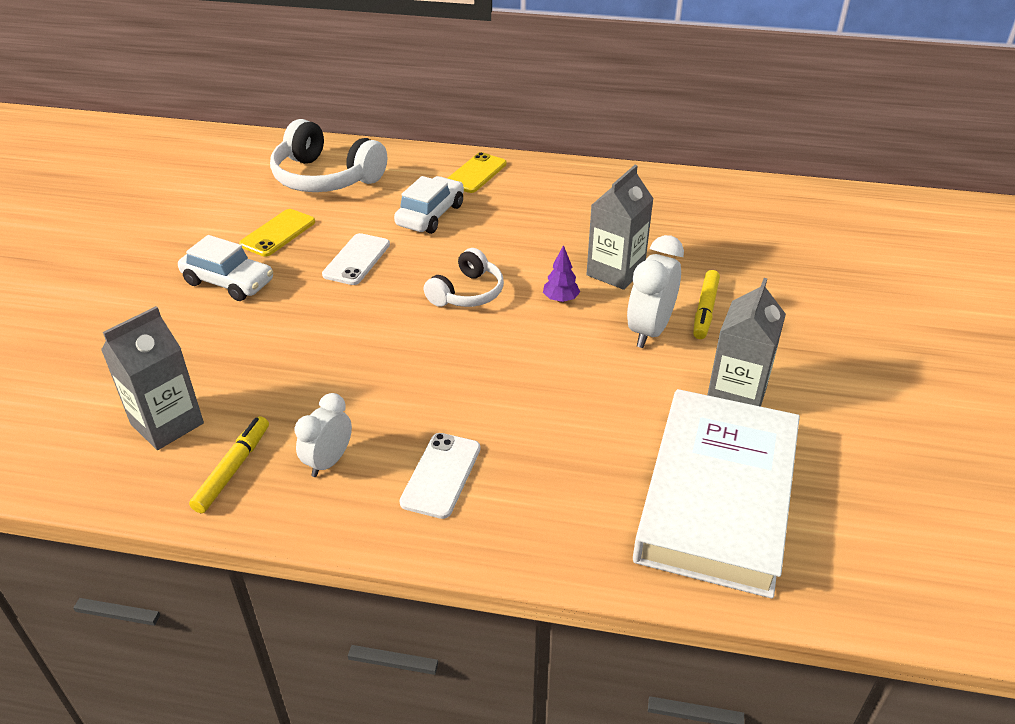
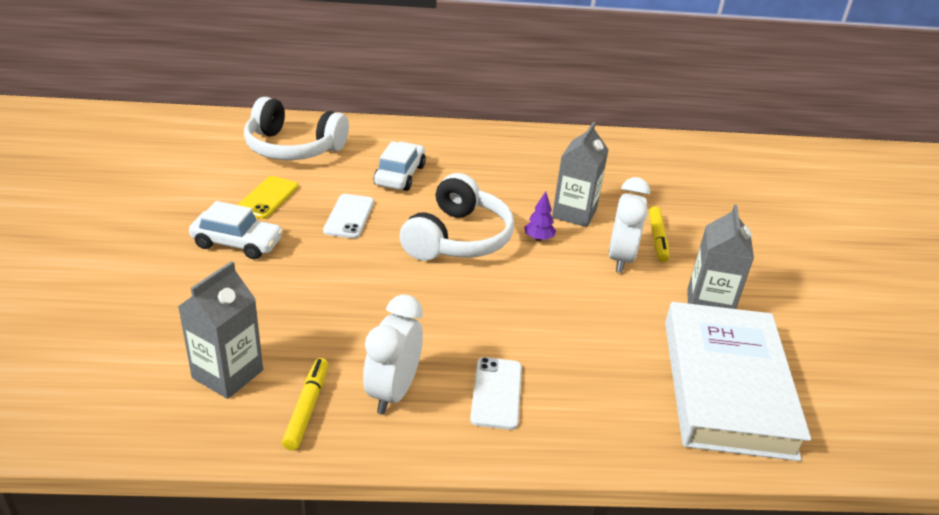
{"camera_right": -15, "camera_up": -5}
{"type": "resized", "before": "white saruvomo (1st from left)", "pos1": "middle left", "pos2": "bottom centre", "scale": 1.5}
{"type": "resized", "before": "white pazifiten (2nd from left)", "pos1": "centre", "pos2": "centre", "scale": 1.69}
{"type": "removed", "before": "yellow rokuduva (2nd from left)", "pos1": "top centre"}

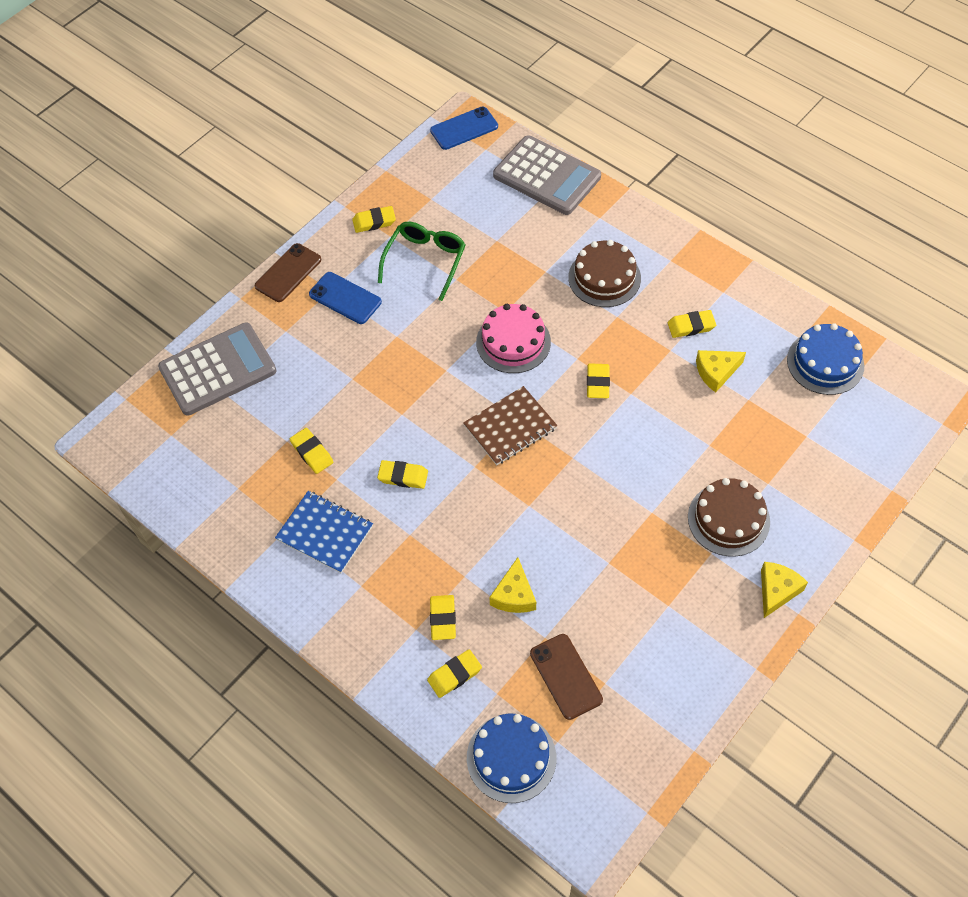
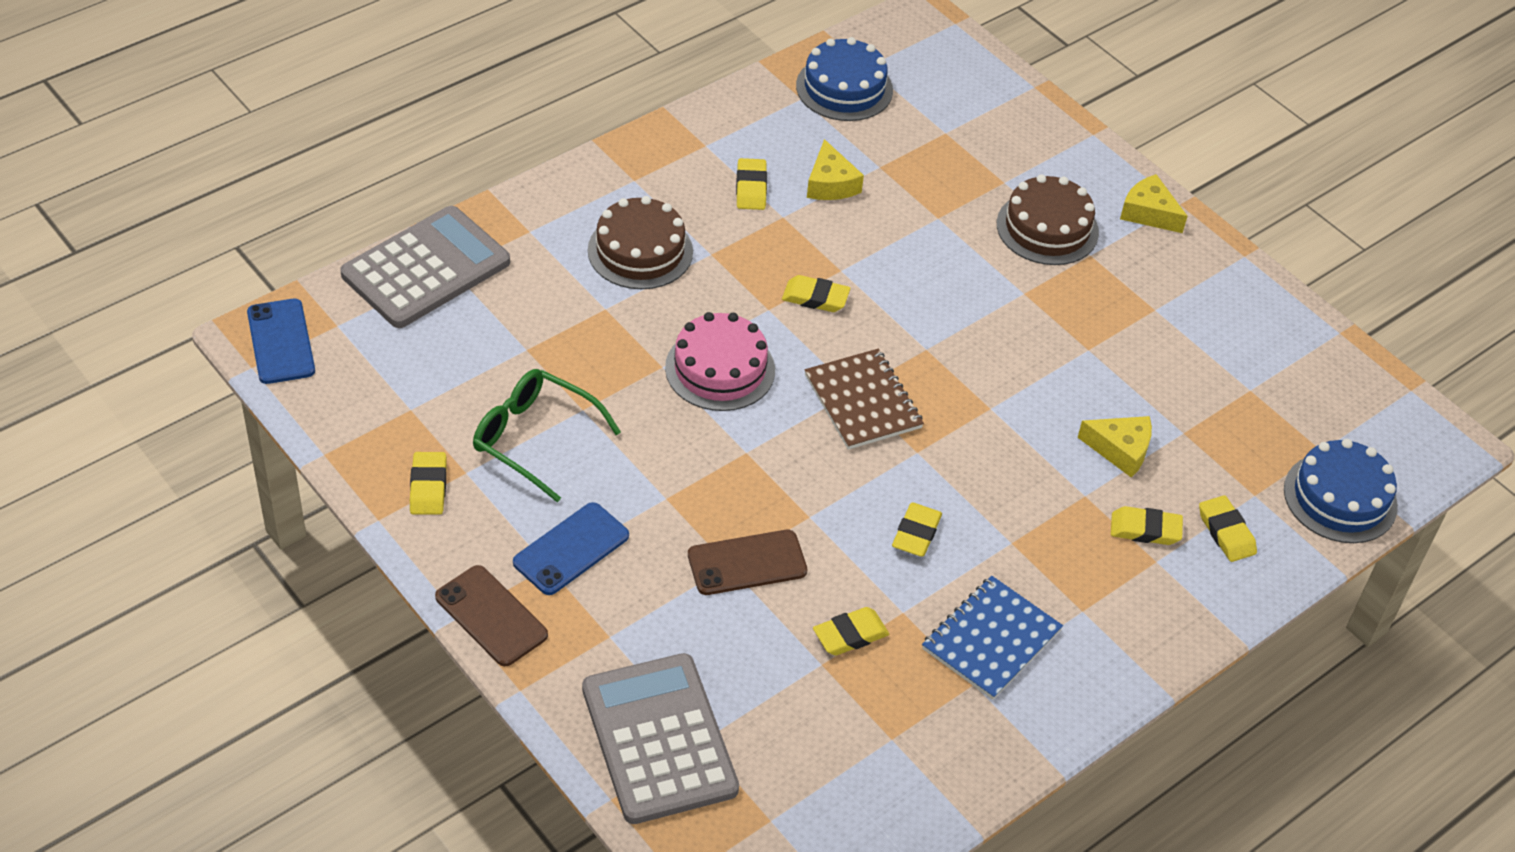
{"camera_right": -85, "camera_up": -10}
{"type": "moved", "before": "brown rokuduva (2nd from left)", "pos1": "bottom centre", "pos2": "centre"}

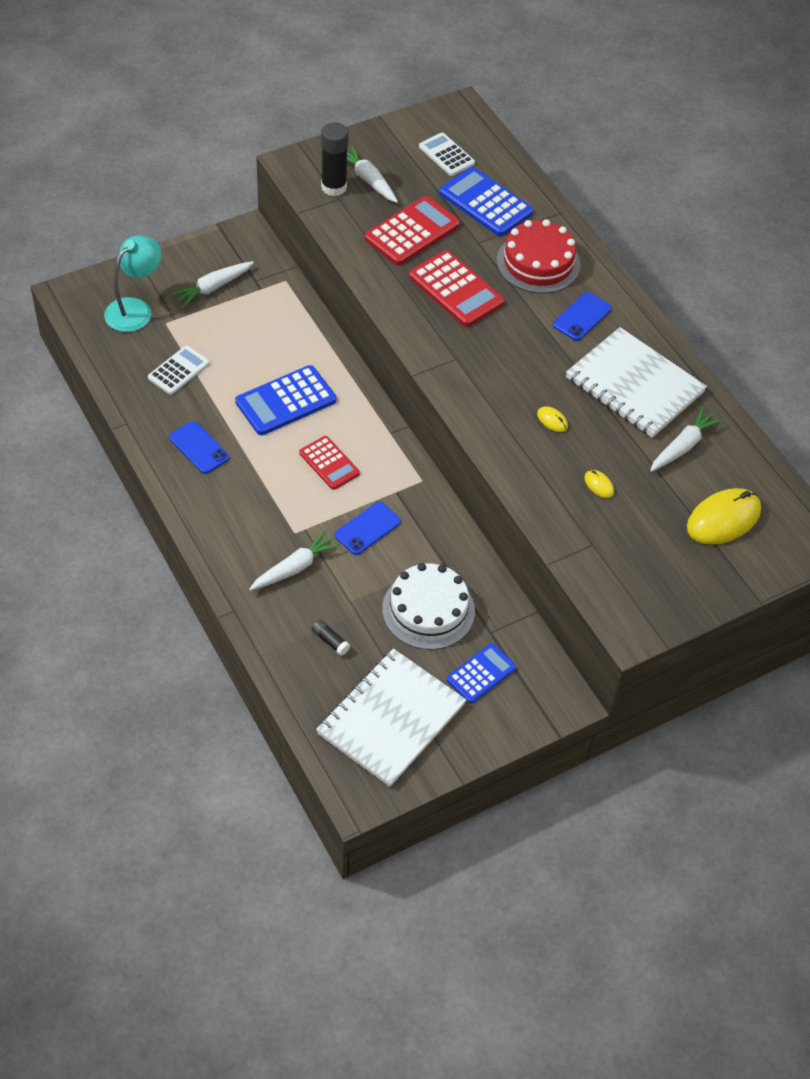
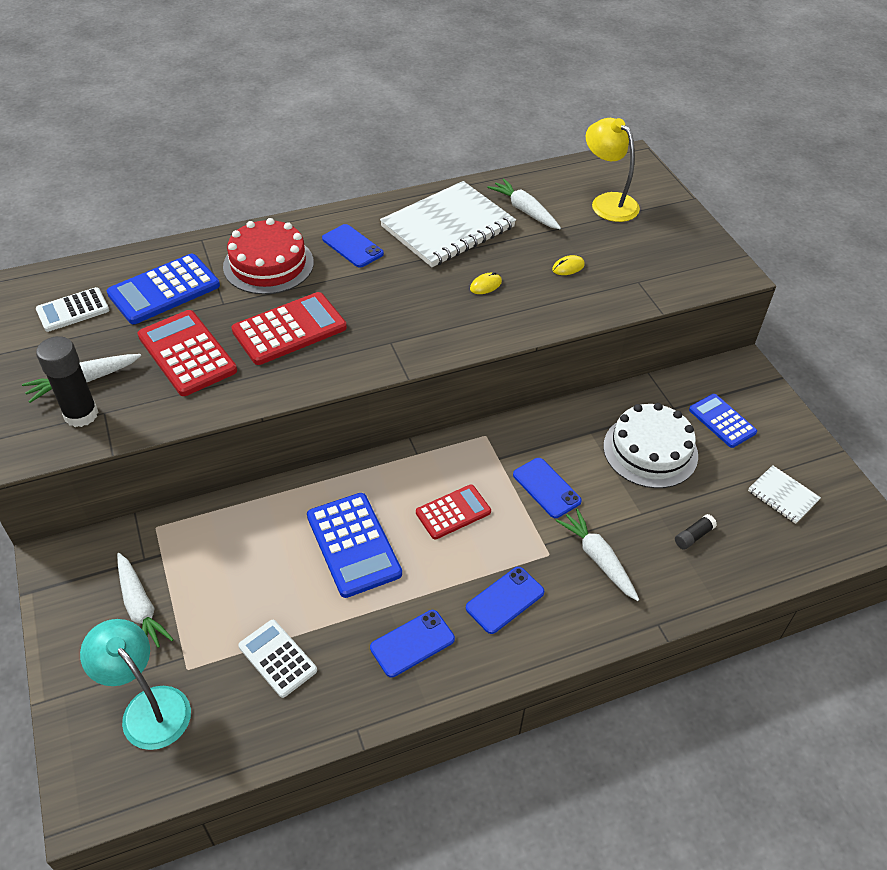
{"camera_right": -80, "camera_up": -5}
{"type": "added", "after": "blue rokuduva (3rd from left)", "pos2": "bottom centre"}
{"type": "replaced", "before": "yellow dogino (3rd from left)", "after": "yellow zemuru", "pos1": "middle right", "pos2": "top right"}
{"type": "resized", "before": "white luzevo (1st from left in the first image)", "pos1": "centre", "pos2": "middle right", "scale": 0.46}

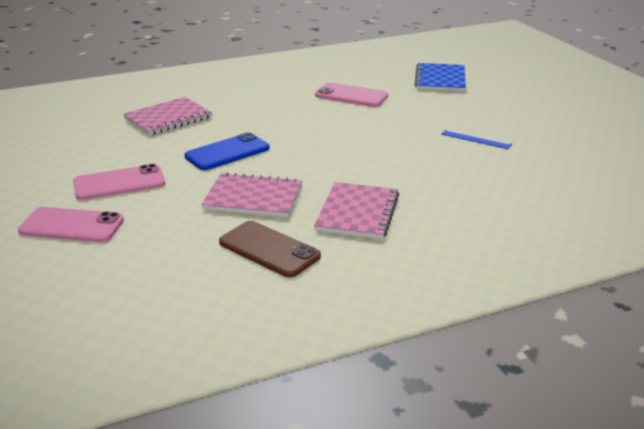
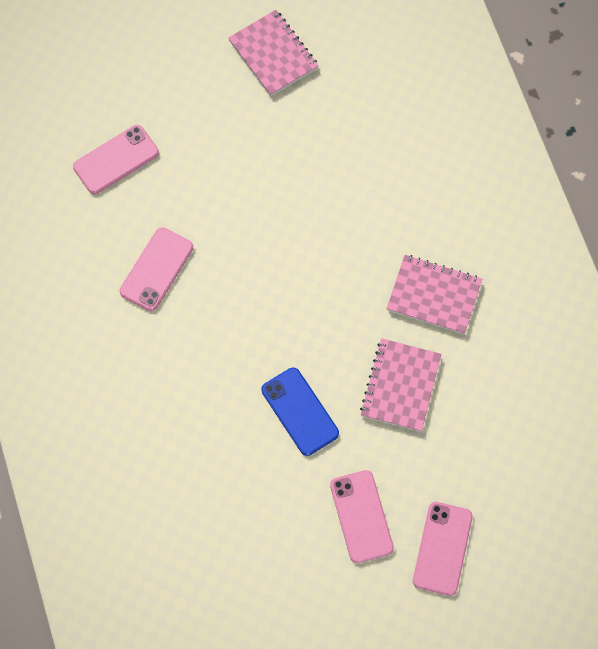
{"camera_right": -85, "camera_up": 40}
{"type": "replaced", "before": "blue luzevo", "after": "pink rokuduva (1st from left)", "pos1": "top right", "pos2": "top left"}
{"type": "moved", "before": "pink luzevo (1st from left)", "pos1": "top left", "pos2": "top centre"}
{"type": "removed", "before": "brown rokuduva", "pos1": "centre"}
{"type": "removed", "before": "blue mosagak", "pos1": "top right"}

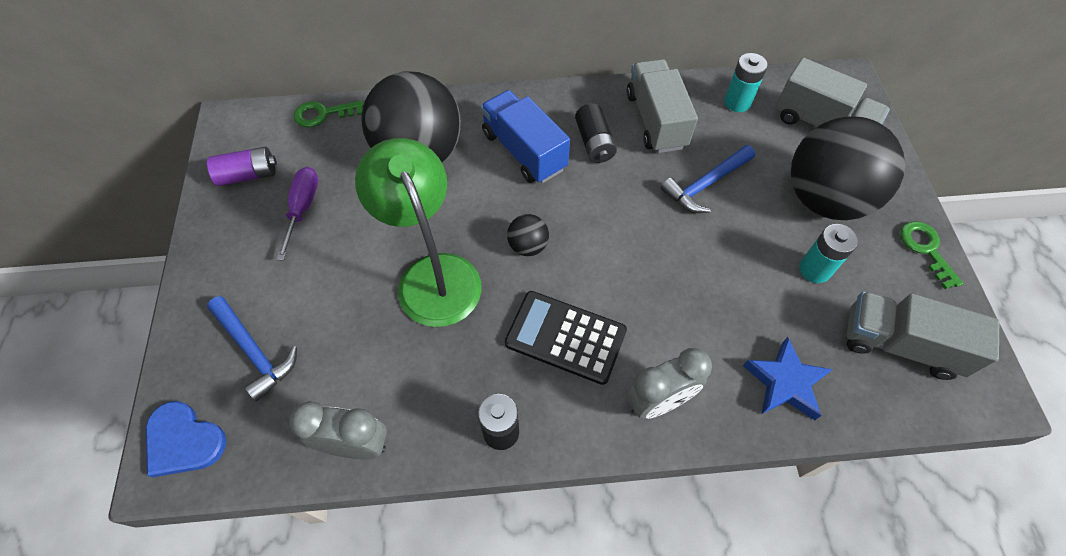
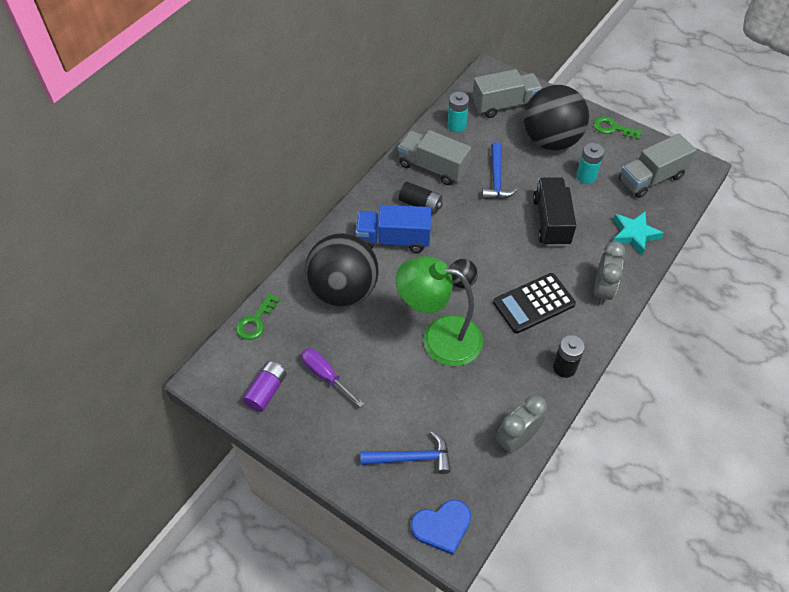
{"camera_right": -50, "camera_up": -5}
{"type": "added", "after": "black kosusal", "pos2": "middle right"}
{"type": "recoloured", "before": "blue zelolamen", "after": "turquoise zelolamen", "pos1": "bottom right", "pos2": "middle right"}

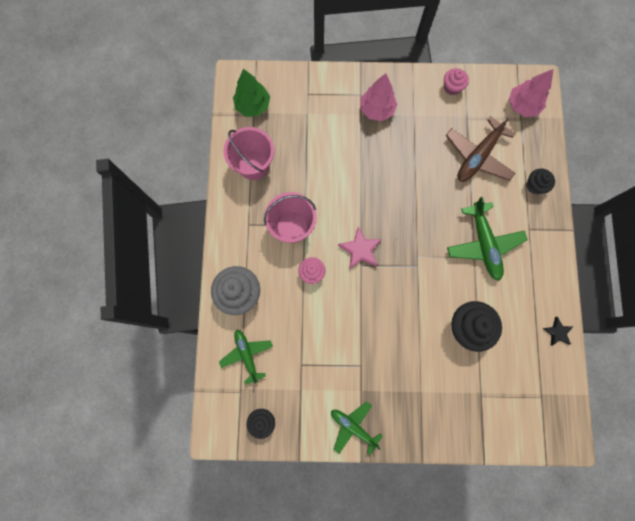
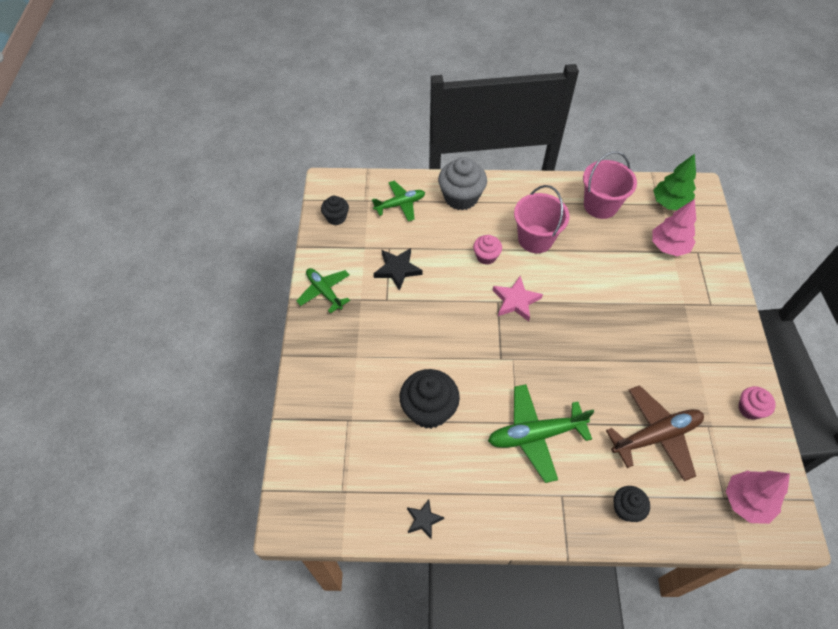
{"camera_right": 90, "camera_up": -20}
{"type": "turned", "before": "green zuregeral (2nd from left in the first image)", "pos1": "bottom centre", "pos2": "centre", "turn": -75}
{"type": "added", "after": "black zelolamen (1st from left)", "pos2": "centre"}
{"type": "turned", "before": "brown zuregeral", "pos1": "top right", "pos2": "bottom right", "turn": 120}
{"type": "moved", "before": "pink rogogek (1st from left)", "pos1": "top centre", "pos2": "middle right"}

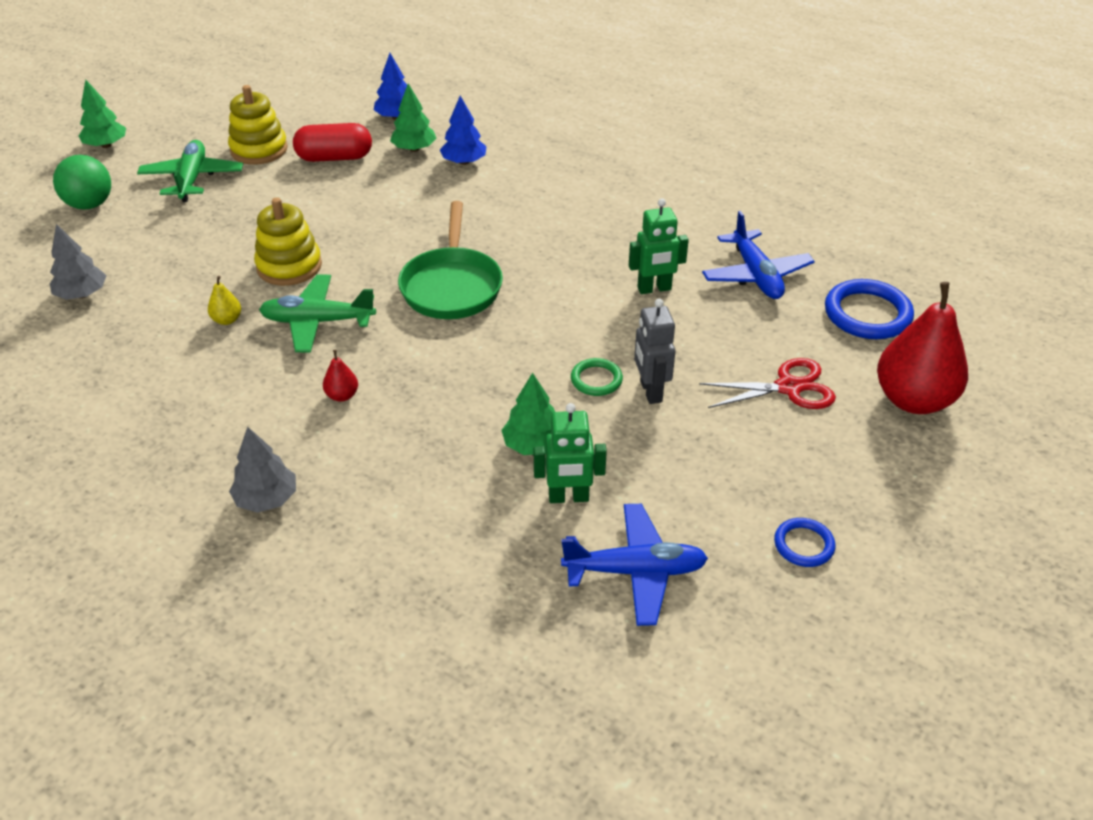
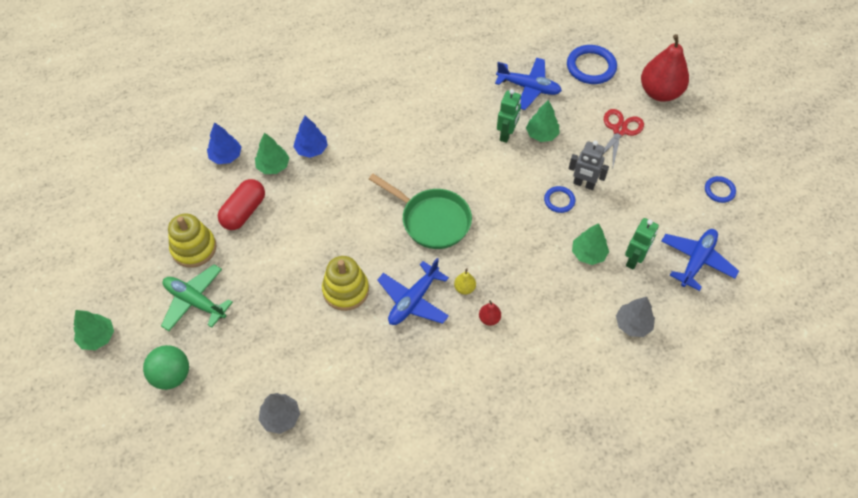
{"camera_right": -55, "camera_up": 15}
{"type": "recoloured", "before": "green zuregeral (2nd from left)", "after": "blue zuregeral (1st from left)", "pos1": "middle left", "pos2": "centre"}
{"type": "moved", "before": "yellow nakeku", "pos1": "middle left", "pos2": "centre"}
{"type": "added", "after": "green rogogek (3rd from left)", "pos2": "top centre"}
{"type": "recoloured", "before": "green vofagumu", "after": "blue vofagumu (1st from left)", "pos1": "centre", "pos2": "centre"}
{"type": "moved", "before": "grey rogogek (2nd from left)", "pos1": "middle left", "pos2": "middle right"}

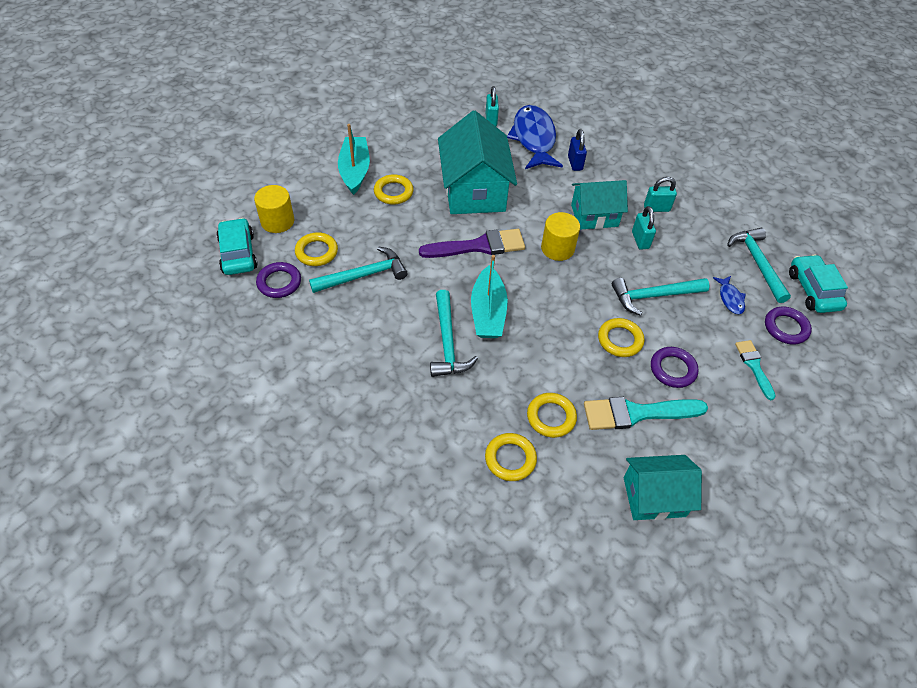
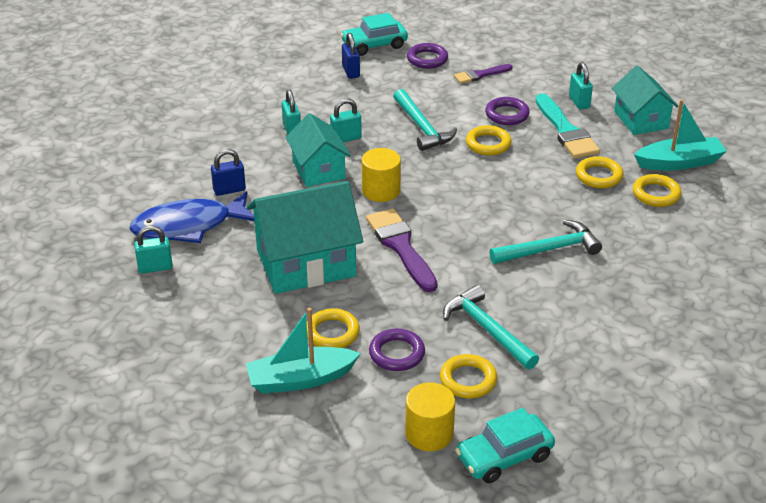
{"camera_right": -100, "camera_up": -15}
{"type": "replaced", "before": "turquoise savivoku (4th from left)", "after": "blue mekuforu (2nd from left)", "pos1": "middle right", "pos2": "top centre"}
{"type": "moved", "before": "purple vofagumu (1st from left)", "pos1": "middle left", "pos2": "bottom centre"}
{"type": "recoloured", "before": "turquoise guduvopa (2nd from left)", "after": "purple guduvopa (2nd from left)", "pos1": "middle right", "pos2": "top centre"}
{"type": "added", "after": "turquoise mekuforu (4th from left)", "pos2": "top right"}
{"type": "moved", "before": "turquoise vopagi (2nd from left)", "pos1": "centre", "pos2": "top right"}
{"type": "removed", "before": "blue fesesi (2nd from left)", "pos1": "middle right"}

